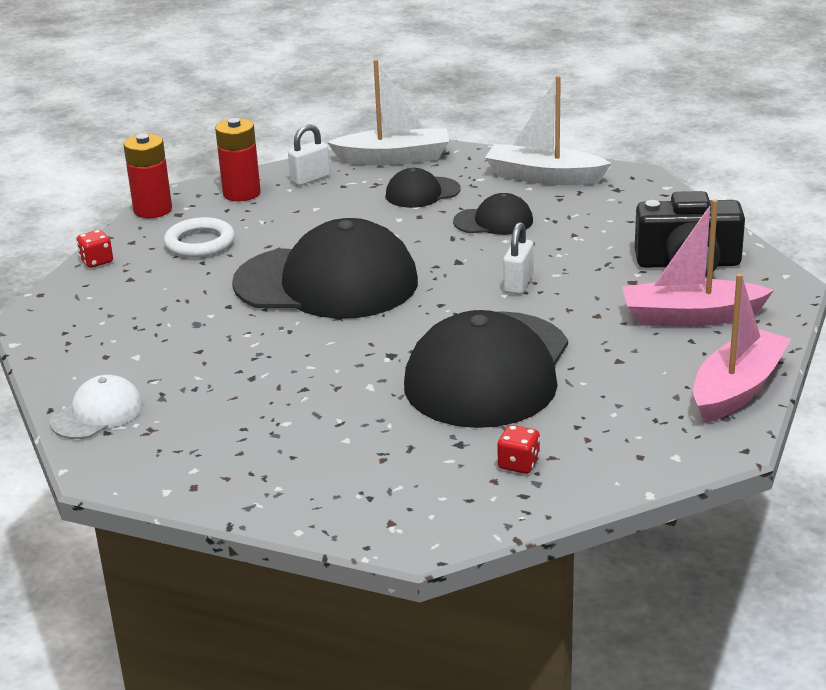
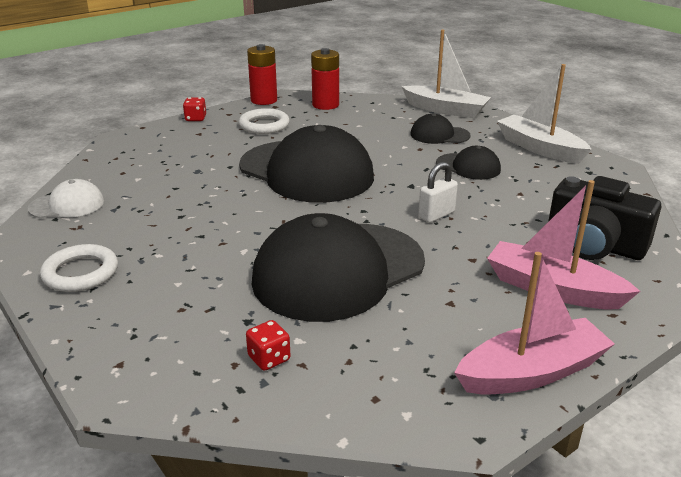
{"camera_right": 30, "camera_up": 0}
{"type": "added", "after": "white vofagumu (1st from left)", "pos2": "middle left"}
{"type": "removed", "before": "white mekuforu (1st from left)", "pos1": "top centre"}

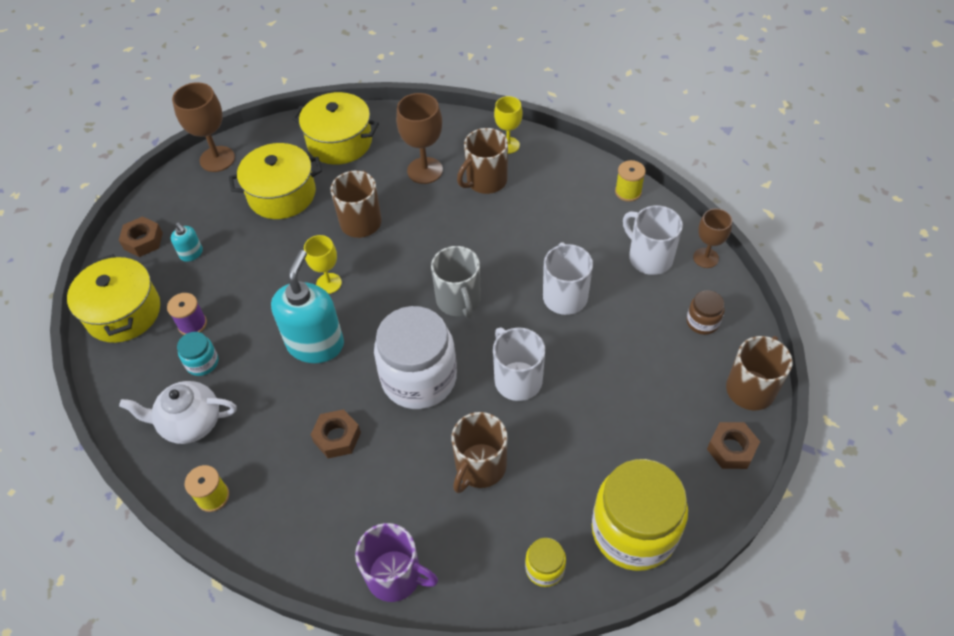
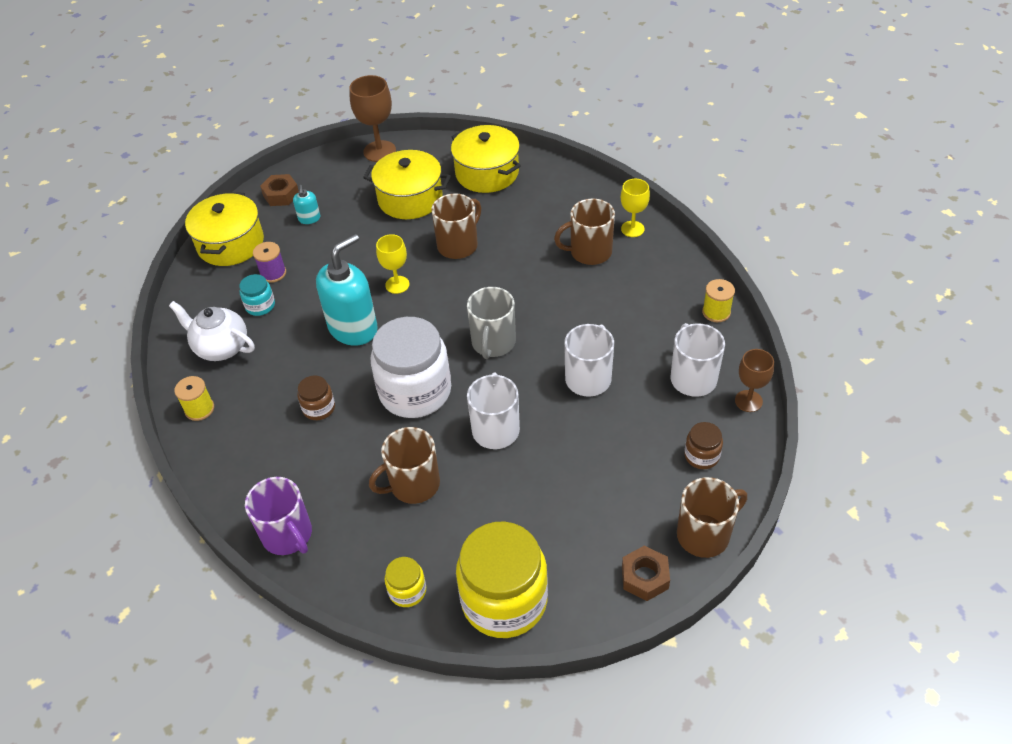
{"camera_right": 30, "camera_up": -5}
{"type": "replaced", "before": "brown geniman (2nd from left)", "after": "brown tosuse (1st from left)", "pos1": "bottom centre", "pos2": "middle left"}
{"type": "removed", "before": "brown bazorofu (2nd from left)", "pos1": "top centre"}

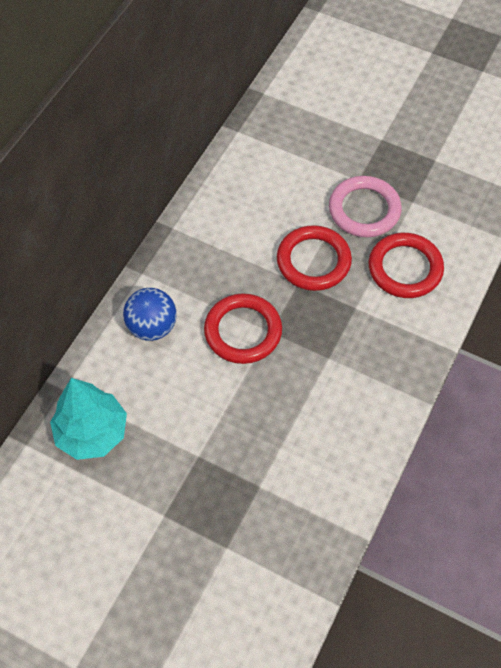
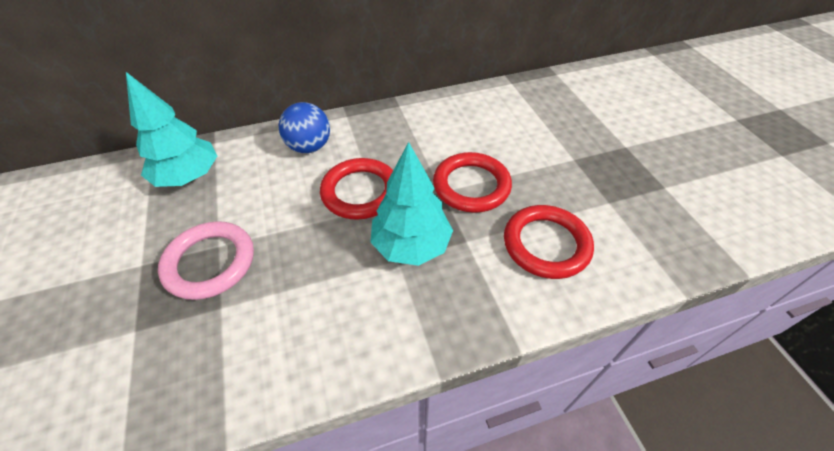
{"camera_right": 45, "camera_up": -10}
{"type": "moved", "before": "pink vofagumu", "pos1": "top right", "pos2": "middle left"}
{"type": "added", "after": "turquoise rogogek (2nd from left)", "pos2": "centre"}

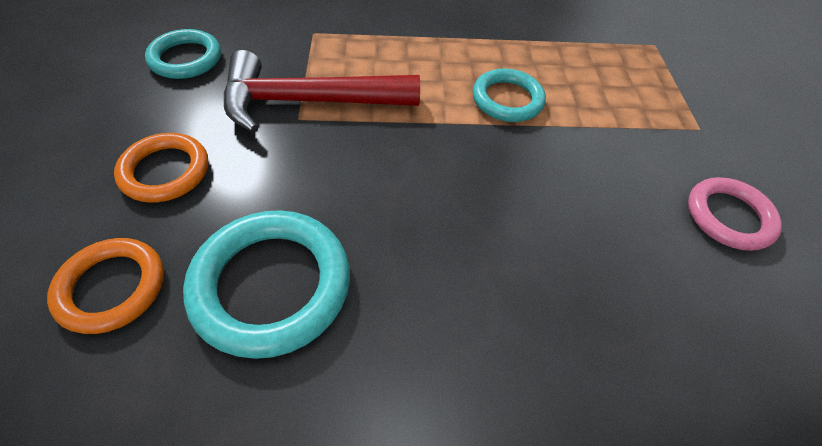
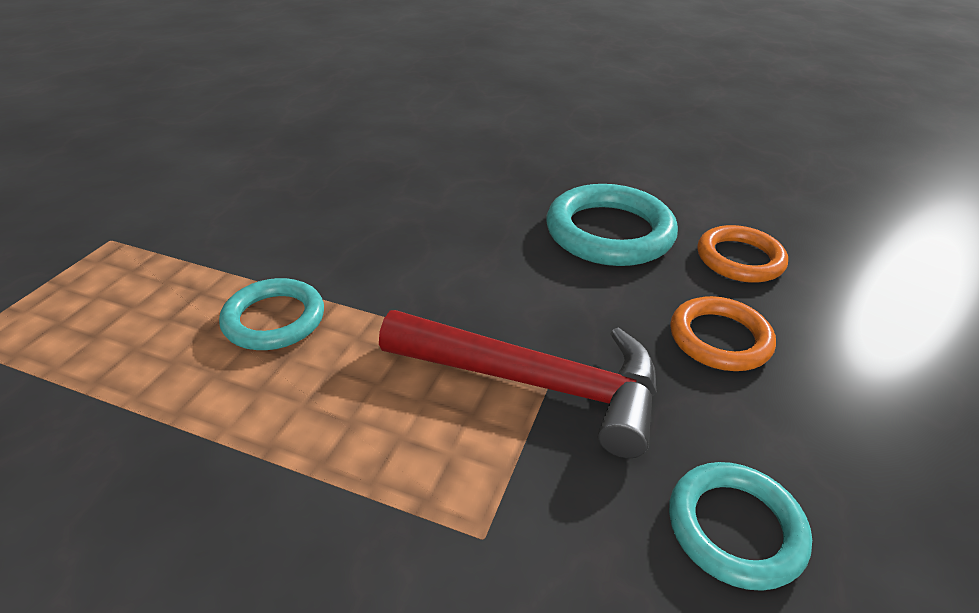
{"camera_right": -155, "camera_up": -15}
{"type": "removed", "before": "pink vofagumu", "pos1": "middle right"}

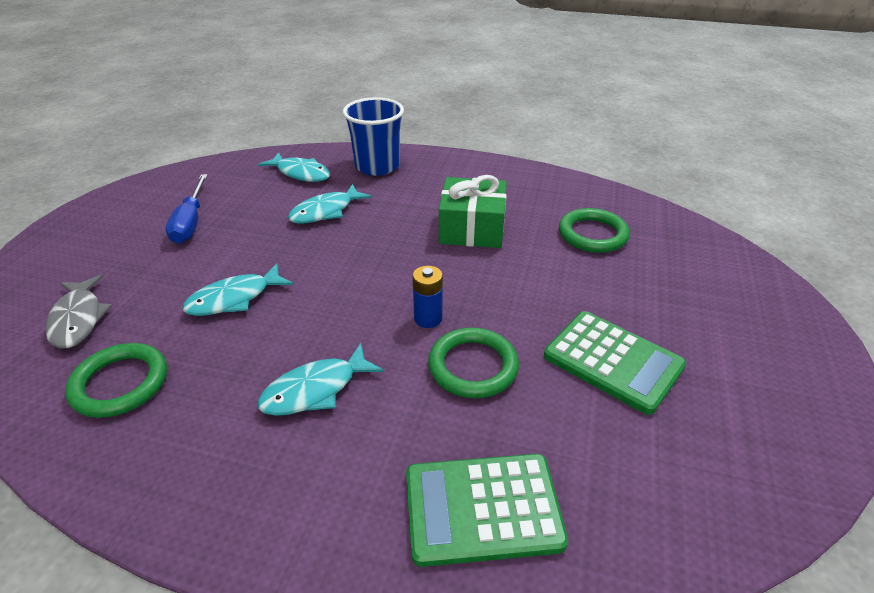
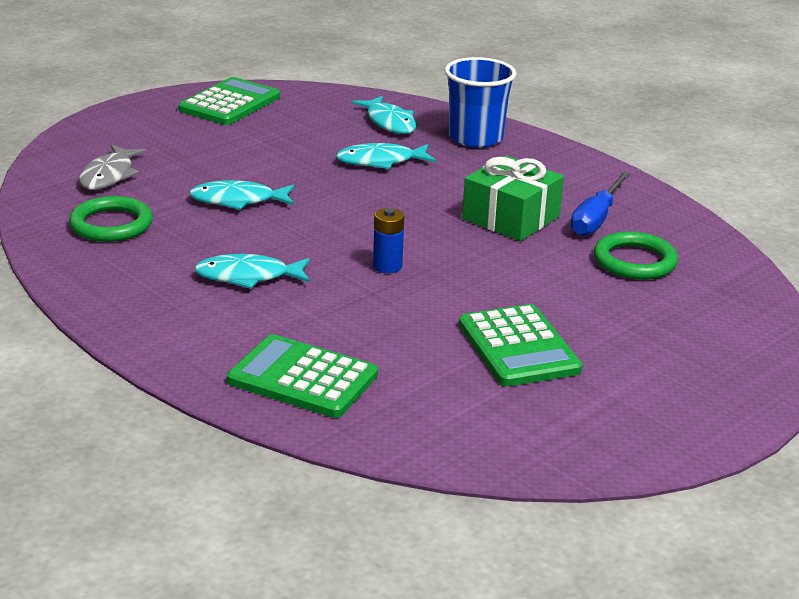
{"camera_right": 30, "camera_up": -10}
{"type": "added", "after": "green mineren (1st from left)", "pos2": "top left"}
{"type": "moved", "before": "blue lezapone", "pos1": "middle left", "pos2": "middle right"}
{"type": "removed", "before": "green vofagumu (2nd from left)", "pos1": "centre"}

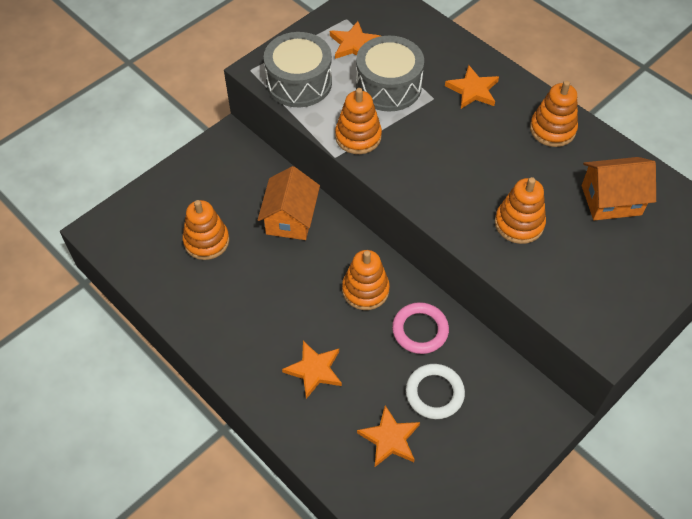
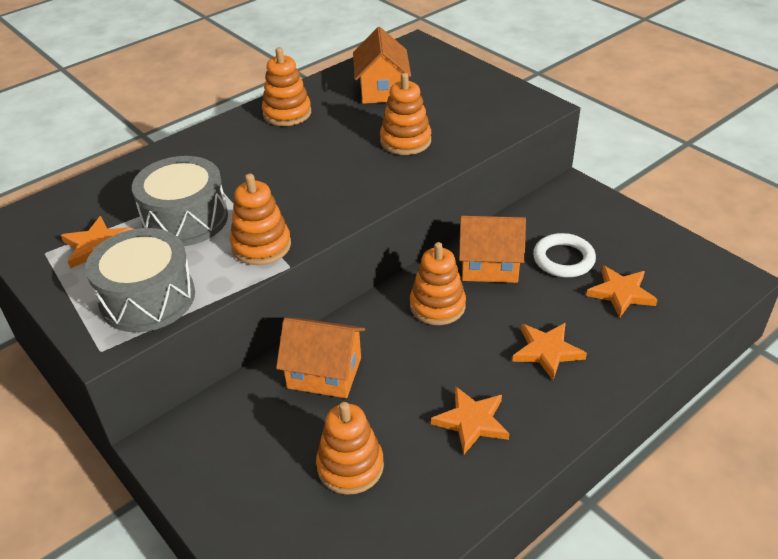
{"camera_right": -85, "camera_up": -15}
{"type": "moved", "before": "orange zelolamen (4th from left in the first image)", "after": "orange zelolamen (2nd from left)", "pos1": "top right", "pos2": "bottom centre"}
{"type": "replaced", "before": "pink vofagumu", "after": "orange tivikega (3rd from left)", "pos1": "centre", "pos2": "centre"}

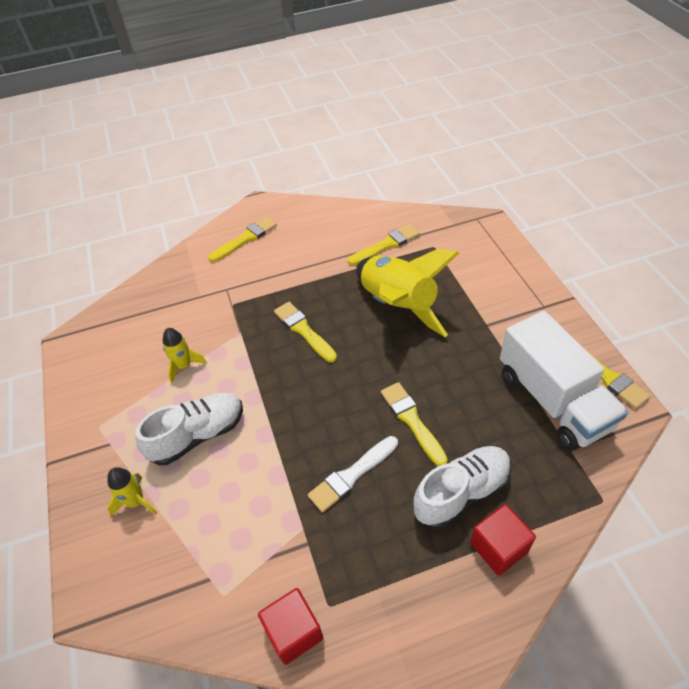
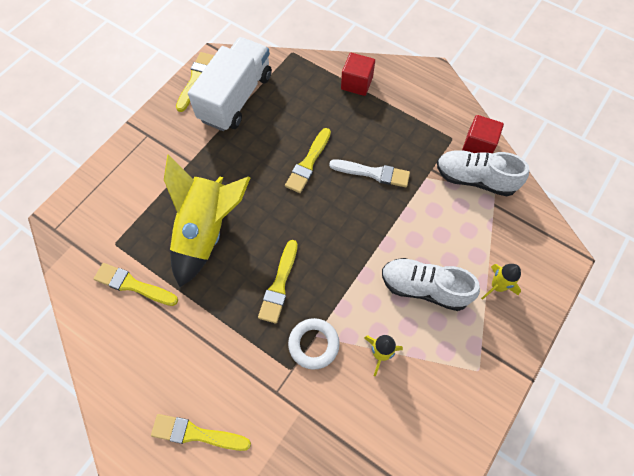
{"camera_right": -130, "camera_up": 15}
{"type": "added", "after": "white vofagumu", "pos2": "bottom centre"}
{"type": "moved", "before": "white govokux (2nd from left)", "pos1": "bottom right", "pos2": "middle right"}

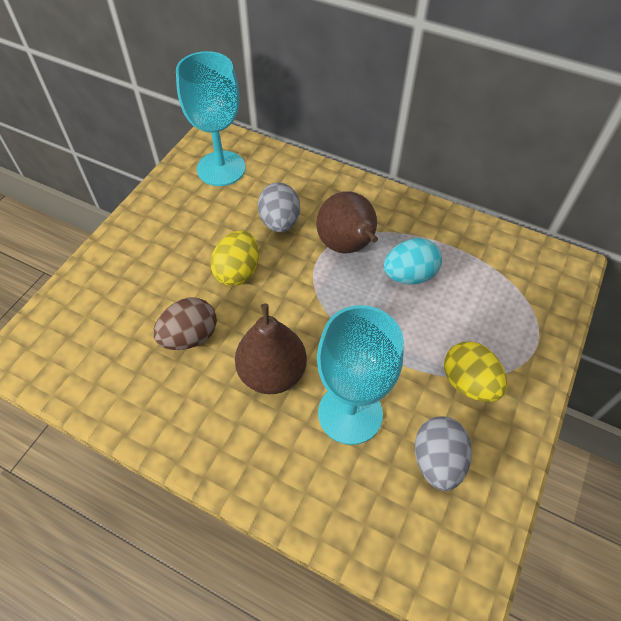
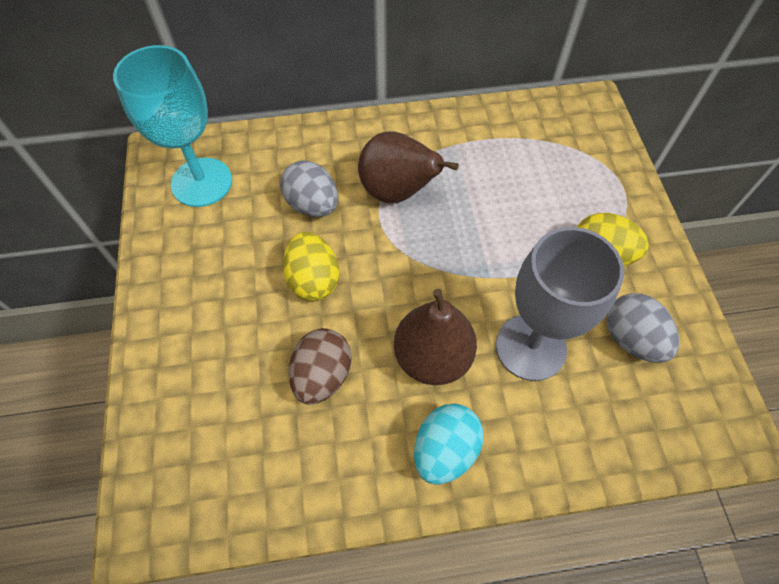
{"camera_right": -35, "camera_up": 5}
{"type": "moved", "before": "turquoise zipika", "pos1": "centre", "pos2": "bottom centre"}
{"type": "recoloured", "before": "turquoise bazorofu (2nd from left)", "after": "grey bazorofu", "pos1": "centre", "pos2": "middle right"}

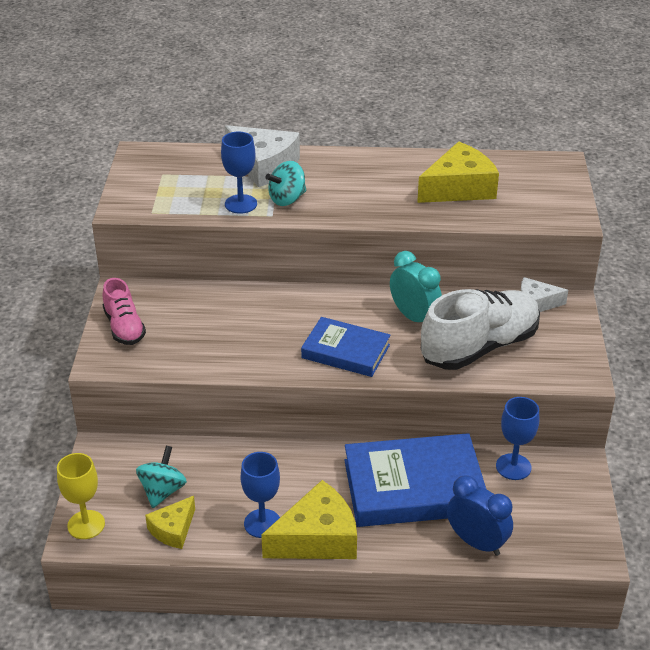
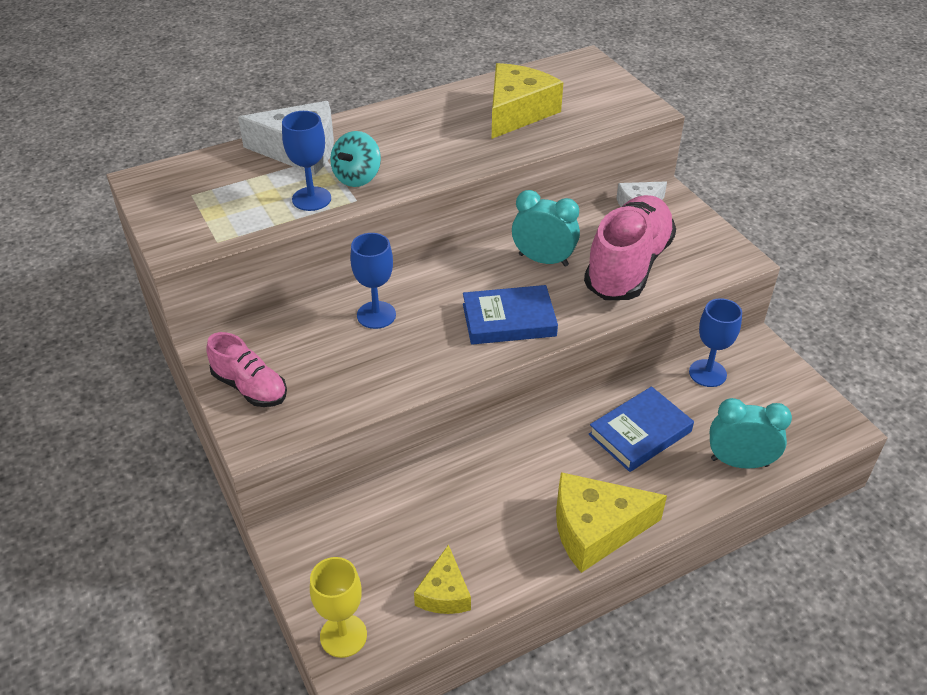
{"camera_right": -30, "camera_up": 5}
{"type": "moved", "before": "blue bazorofu (2nd from left)", "pos1": "bottom centre", "pos2": "centre"}
{"type": "turned", "before": "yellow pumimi (2nd from left in the first image)", "pos1": "bottom centre", "pos2": "bottom centre", "turn": -135}
{"type": "recoloured", "before": "white govokux", "after": "pink govokux (2nd from left)", "pos1": "middle right", "pos2": "middle right"}
{"type": "resized", "before": "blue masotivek (2nd from left)", "pos1": "bottom centre", "pos2": "middle right", "scale": 0.61}
{"type": "recoloured", "before": "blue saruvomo", "after": "turquoise saruvomo (2nd from left)", "pos1": "bottom right", "pos2": "middle right"}
{"type": "removed", "before": "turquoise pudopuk (1st from left)", "pos1": "bottom left"}

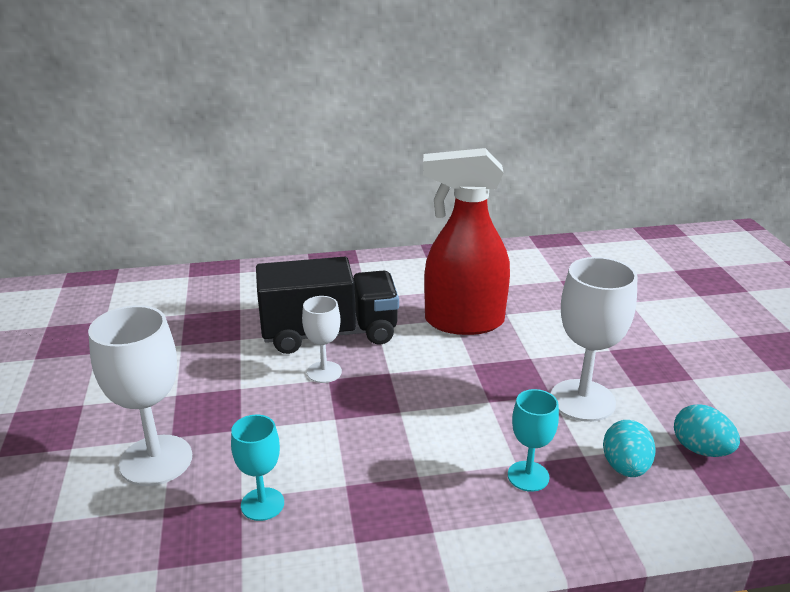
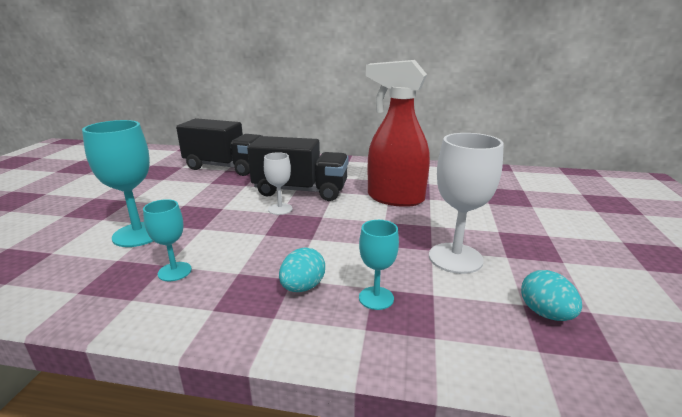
{"camera_right": 20, "camera_up": -5}
{"type": "recoloured", "before": "white bazorofu (1st from left)", "after": "turquoise bazorofu (1st from left)", "pos1": "bottom left", "pos2": "middle left"}
{"type": "added", "after": "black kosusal (1st from left)", "pos2": "middle left"}
{"type": "moved", "before": "turquoise zipika (1st from left)", "pos1": "bottom right", "pos2": "centre"}

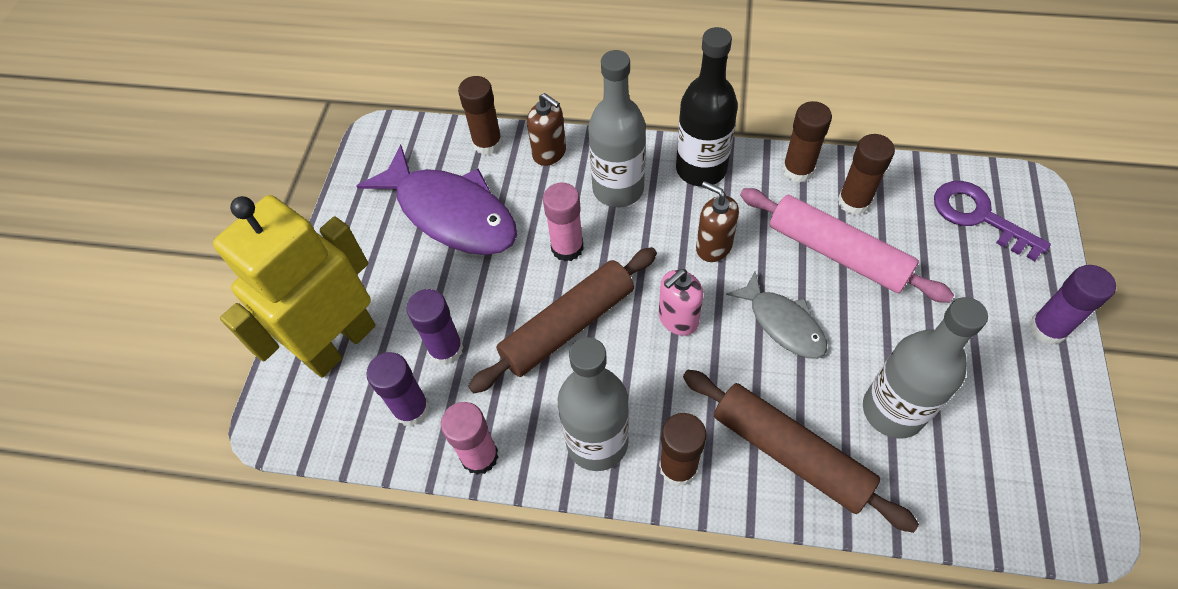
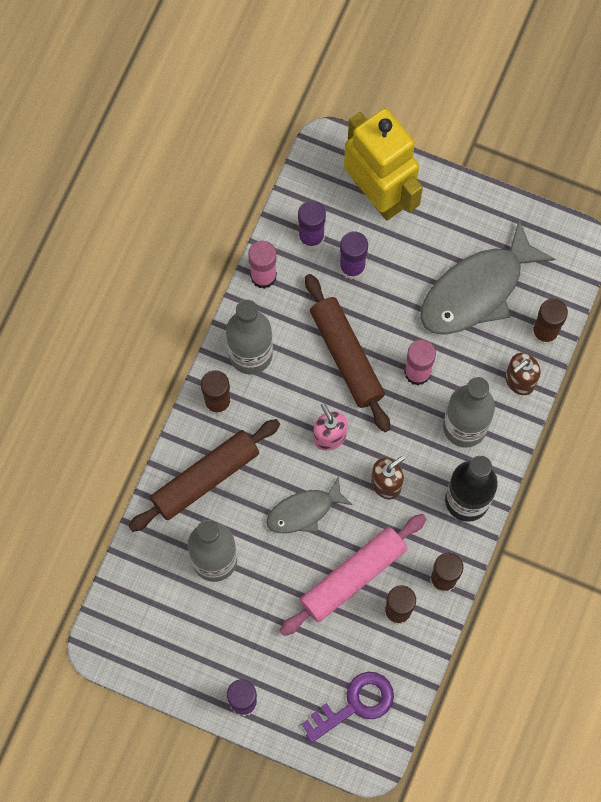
{"camera_right": 100, "camera_up": 15}
{"type": "recoloured", "before": "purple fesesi", "after": "grey fesesi (2nd from left)", "pos1": "centre", "pos2": "middle right"}

